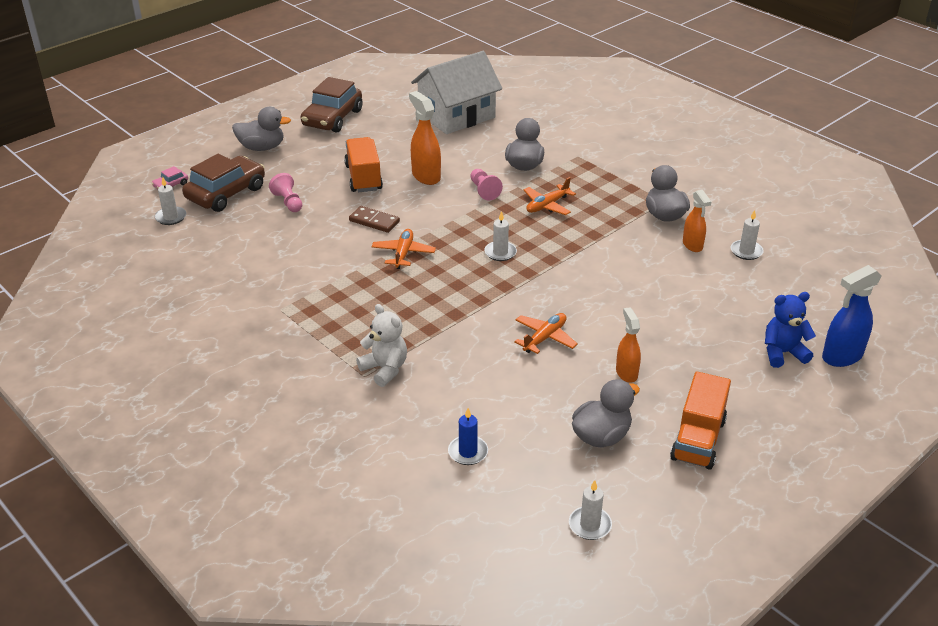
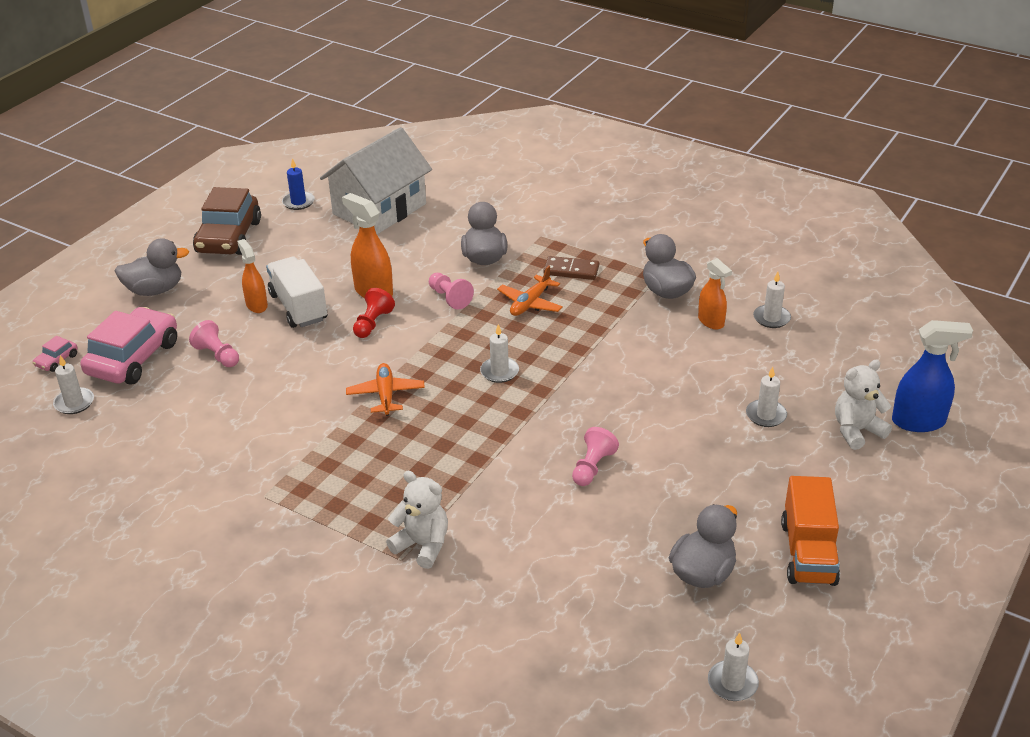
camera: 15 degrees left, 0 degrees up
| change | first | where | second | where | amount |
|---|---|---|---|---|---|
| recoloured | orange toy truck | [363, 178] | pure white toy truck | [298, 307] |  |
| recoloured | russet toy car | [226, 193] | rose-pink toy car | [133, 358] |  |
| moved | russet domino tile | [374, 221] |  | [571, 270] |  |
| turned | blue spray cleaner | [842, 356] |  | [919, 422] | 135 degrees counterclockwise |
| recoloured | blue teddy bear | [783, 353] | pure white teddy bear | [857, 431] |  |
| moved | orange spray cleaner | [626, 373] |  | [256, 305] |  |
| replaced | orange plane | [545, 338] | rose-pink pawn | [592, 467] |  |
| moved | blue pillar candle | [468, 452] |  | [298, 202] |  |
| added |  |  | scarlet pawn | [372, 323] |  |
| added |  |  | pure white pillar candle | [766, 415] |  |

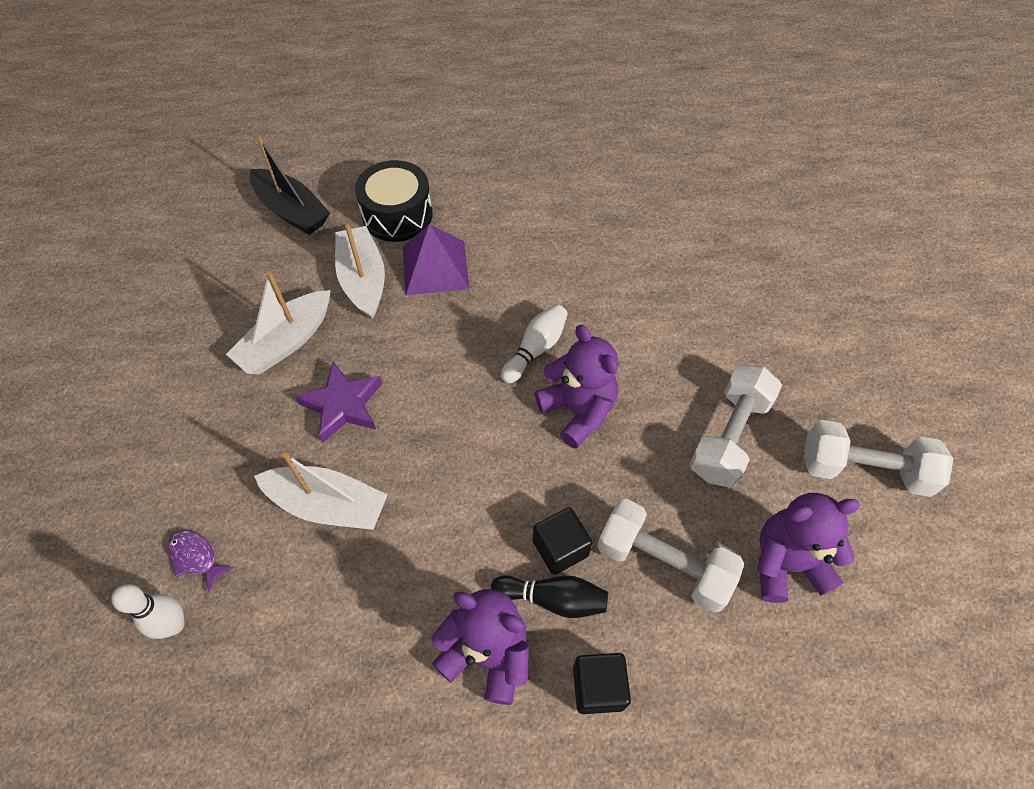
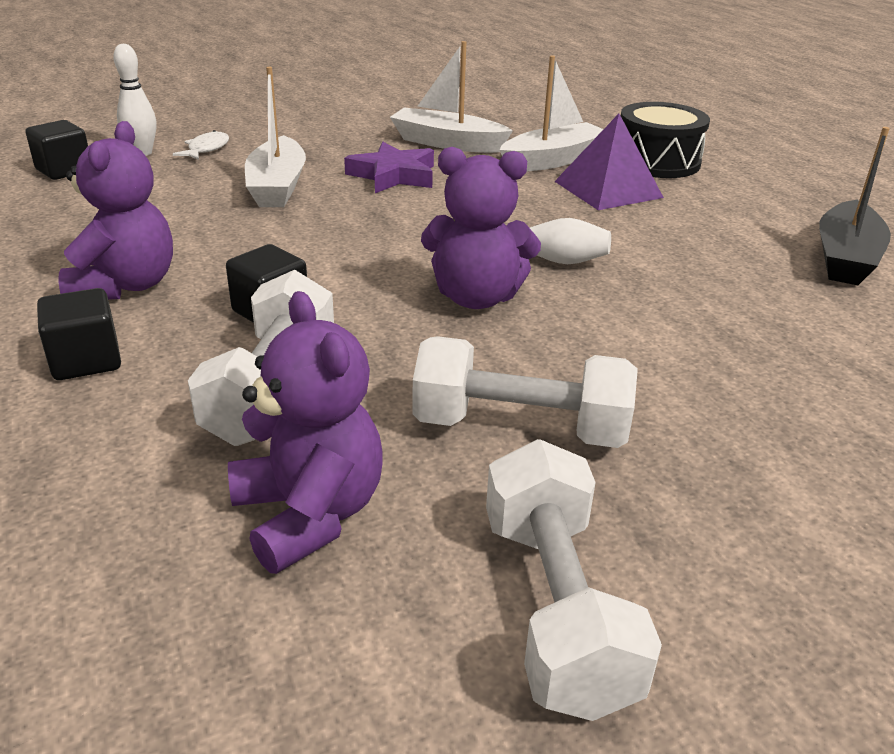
camera: 70 degrees right, 25 degrees down
| change | first | where | second | where | amount |
|---|---|---|---|---|---|
| moved | ebony sailboat | [292, 211] |  | [845, 258] |  |
| turned | purple teddy bear | [578, 411] |  | [476, 297] | 60 degrees clockwise |
| recoloured | purple fish | [196, 557] | pure white fish | [206, 149] |  |
| removed | ebony tenpin | [553, 599] |  |  |  |
| added |  |  | ebony cube | [64, 170] |  |

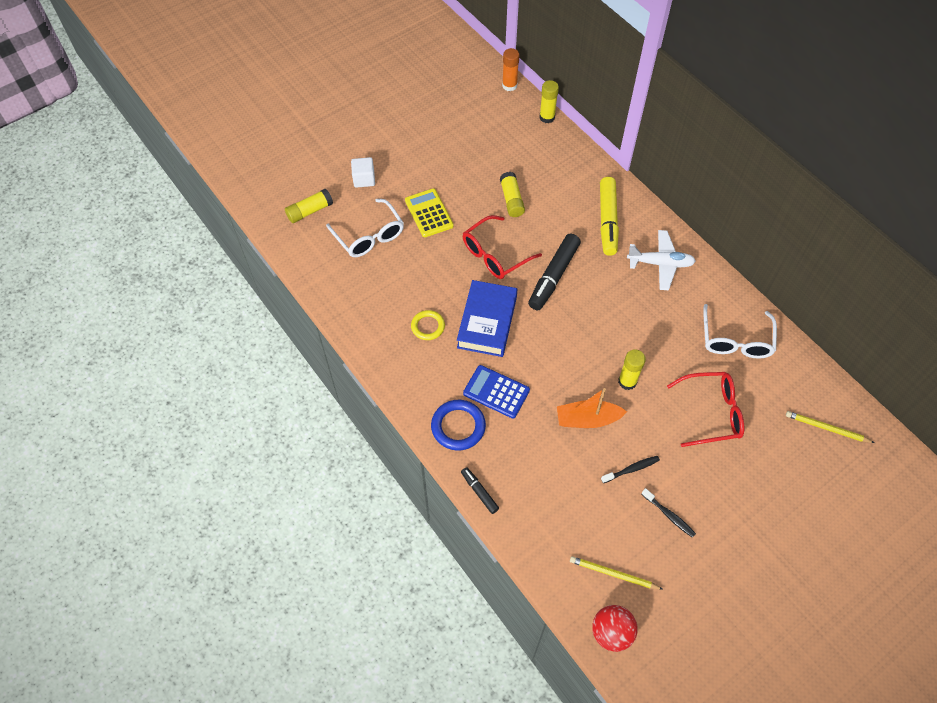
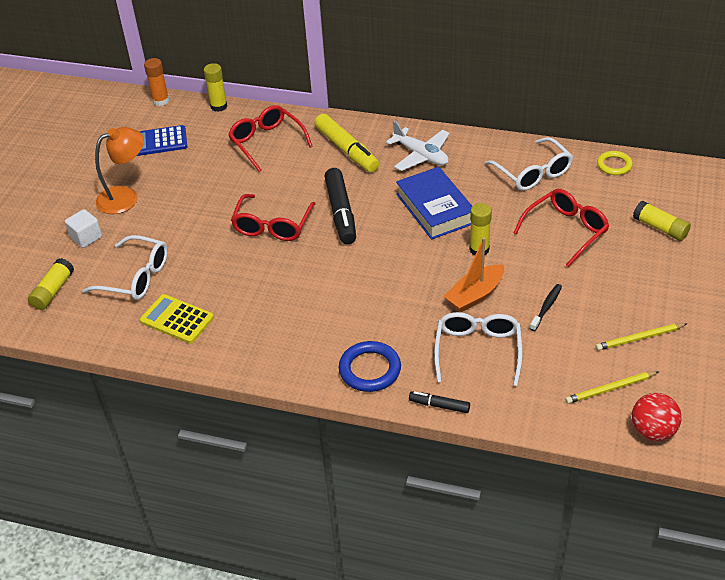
camera: 35 degrees left, 15 degrees down
| change | first | where | second | where | amount |
|---|---|---|---|---|---|
| moved | yellow stick of glue | [511, 200] |  | [660, 228] |  |
| moved | yellow calculator | [429, 213] |  | [177, 319] |  |
| turned | pure white plane | [660, 264] |  | [421, 155] | 75 degrees clockwise |
| moved | blue book | [487, 322] |  | [435, 209] |  |
| moved | yellow torus | [428, 326] |  | [614, 165] |  |
| moved | blue calculator | [496, 392] |  | [159, 141] |  |
| moved | yellow wooden pencil | [826, 428] |  | [639, 338] |  |
| removed | ebony toothbrush | [669, 515] |  |  |  |
| added |  |  | scarlet eyeglasses | [266, 142] |  |
| added |  |  | orange desk lamp | [126, 197] |  |
| added |  |  | pure white eyeglasses | [478, 350] |  |

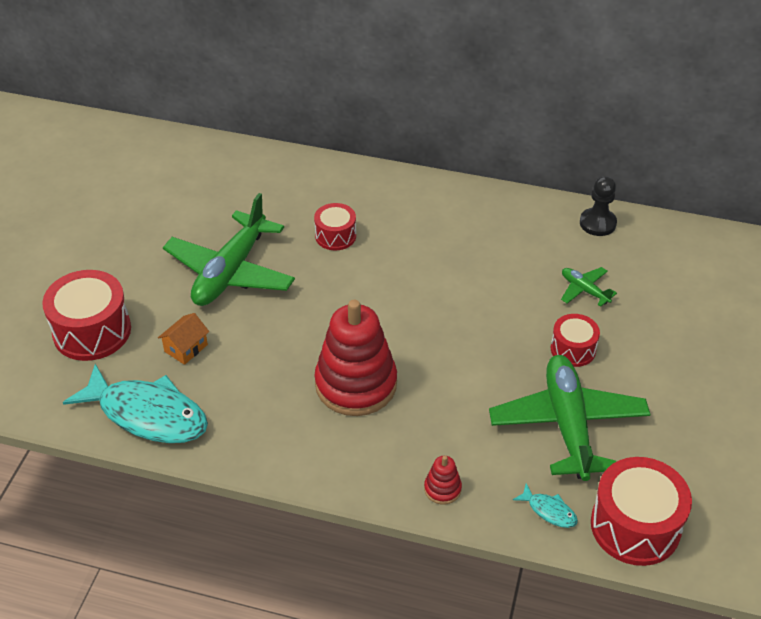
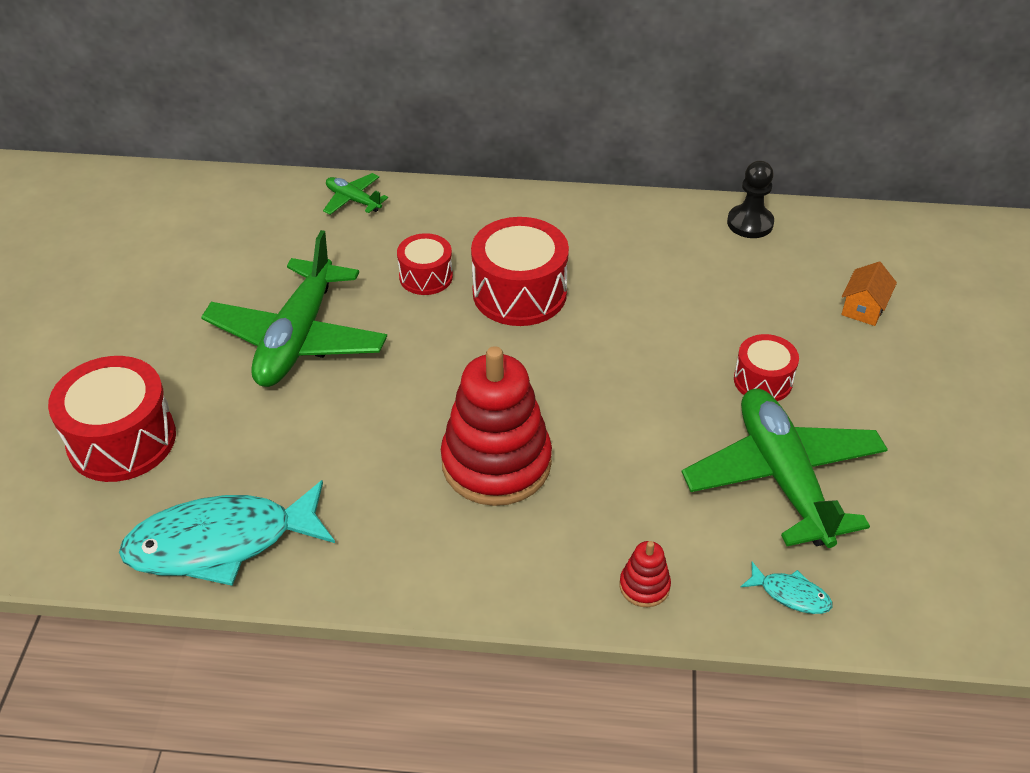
camera: 10 degrees left, 0 degrees up
| change | first | where | second | where | amount |
|---|---|---|---|---|---|
| moved | leaf-green plane | [584, 290] |  | [353, 200] |  |
| moved | orange toy house | [186, 348] |  | [863, 308] |  |
| turned | aqua fish | [147, 414] |  | [221, 543] | 150 degrees clockwise |
| moved | scarlet drum | [635, 526] |  | [519, 293] |  |

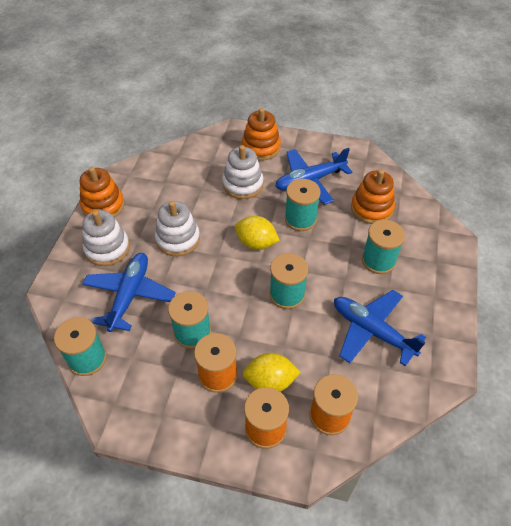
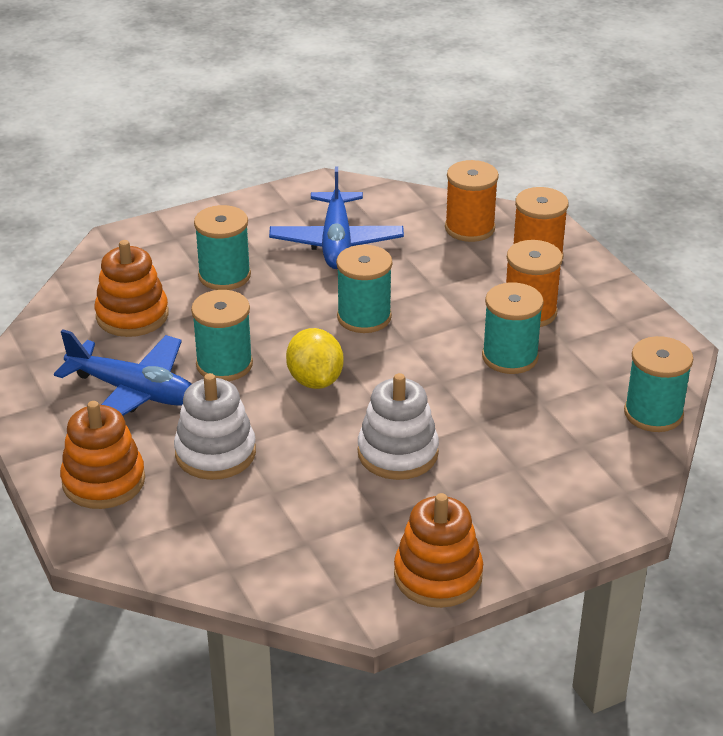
camera: 130 degrees left, 15 degrees down
| change | first | where | second | where | amount |
|---|---|---|---|---|---|
| removed | pure white stacking toy | [107, 248] |  |  |  |
| removed | blue plane | [129, 295] |  |  |  |
| removed | yellow lemon | [270, 381] |  |  |  |

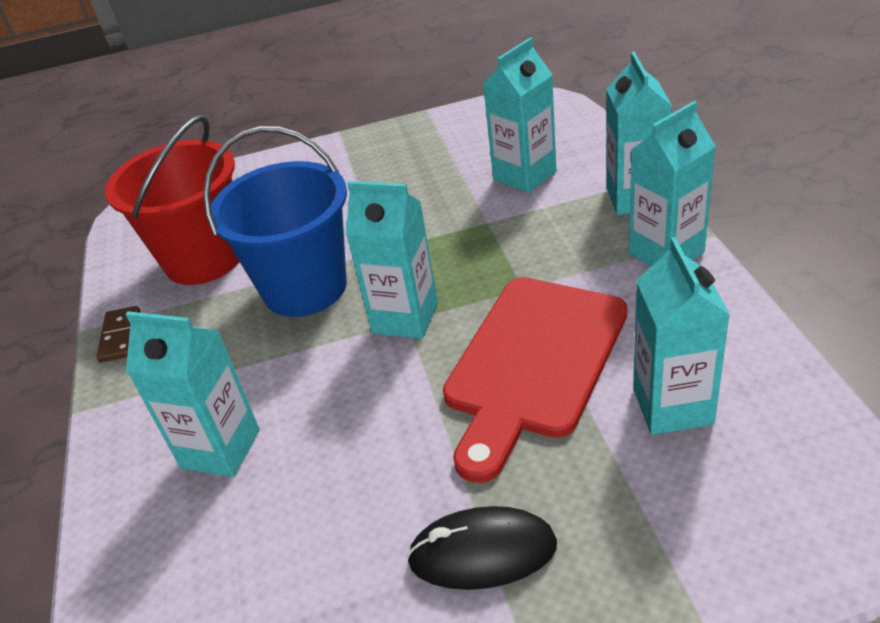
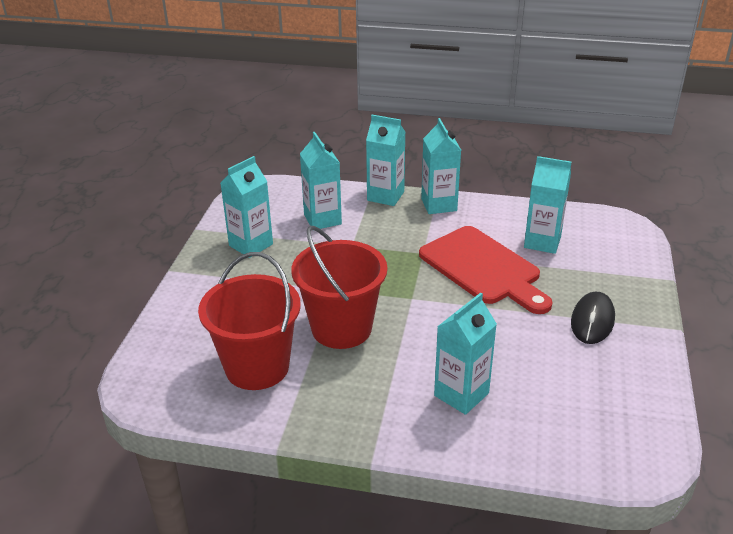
camera: 70 degrees left, 5 degrees down
| change | first | where | second | where | amount |
|---|---|---|---|---|---|
| recoloured | blue bucket | [305, 288] | scarlet bucket | [341, 328] |  |
| moved | aqua juice carton | [405, 318] |  | [251, 245] |  |
| removed | russet domino tile | [121, 336] |  |  |  |

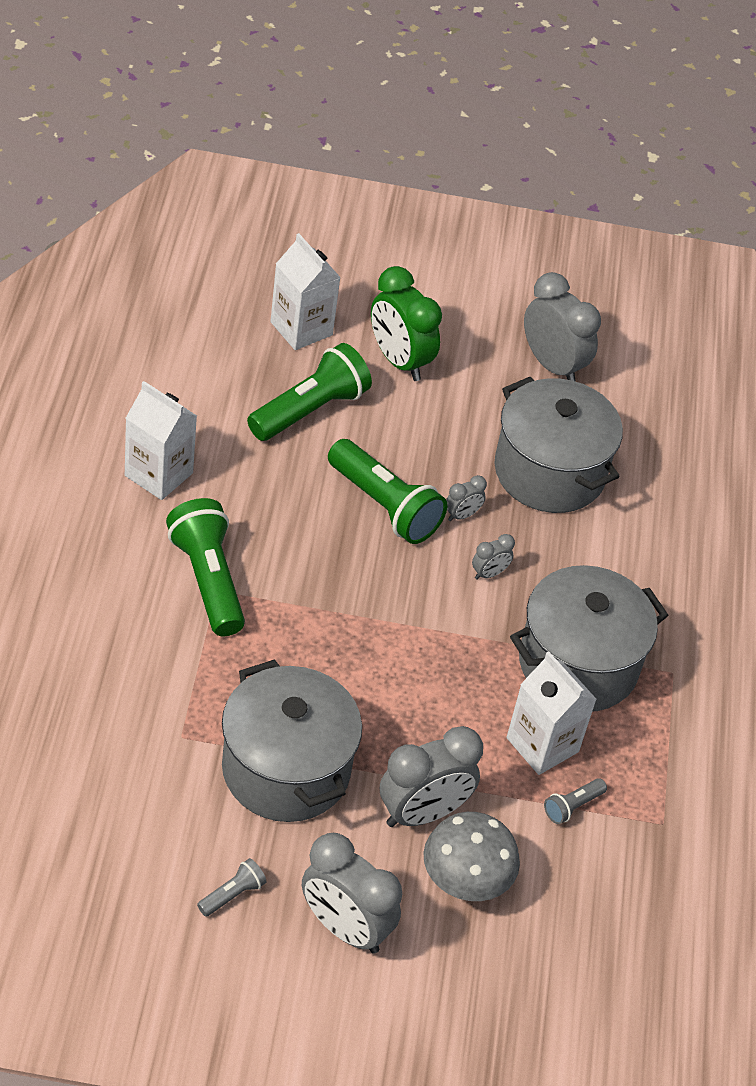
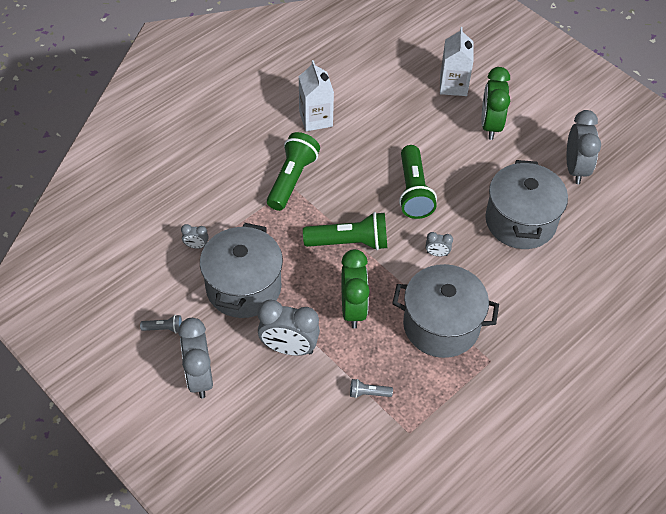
camera: 45 degrees right, 5 degrees up
| change | first | where | second | where | amount |
|---|---|---|---|---|---|
| moved | leaf-green pocket torch | [309, 410] |  | [349, 242] |  |
| moved | grey bedside clock | [462, 515] |  | [196, 246] |  |
| removed | pure white juice carton | [542, 745] |  |  |  |
| removed | grey fungus | [465, 881] |  |  |  |
| added |  |  | leaf-green bedside clock | [353, 309] |  |

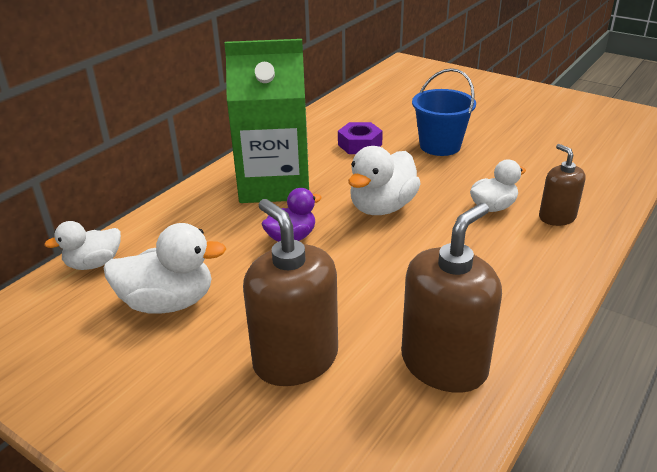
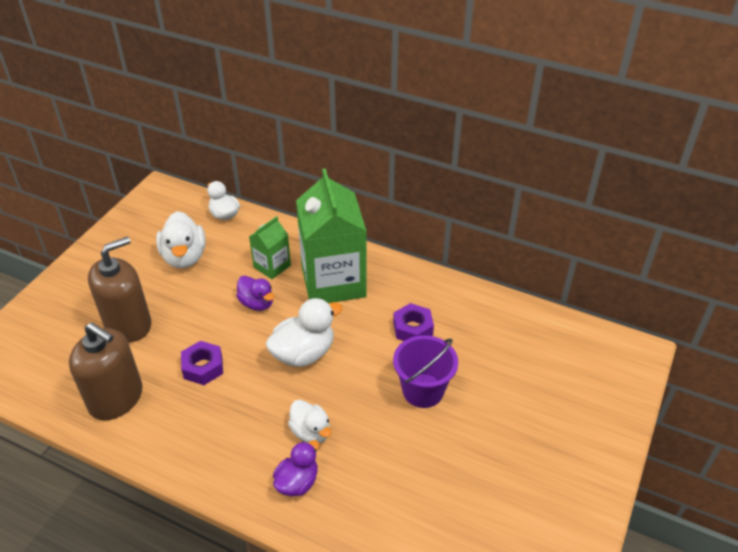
camera: 80 degrees right, 10 degrees up
| change | first | where | second | where | amount |
|---|---|---|---|---|---|
| recoloured | blue bucket | [440, 146] | purple bucket | [423, 390] |  |
| replaced | russet pump bottle | [557, 217] | purple toy duck | [297, 482] |  |
| turned | pure white toy duck | [382, 207] |  | [303, 353] | 120 degrees clockwise |
| added |  |  | leaf-green juice carton | [272, 266] |  |
| added |  |  | purple hex nut | [203, 367] |  |

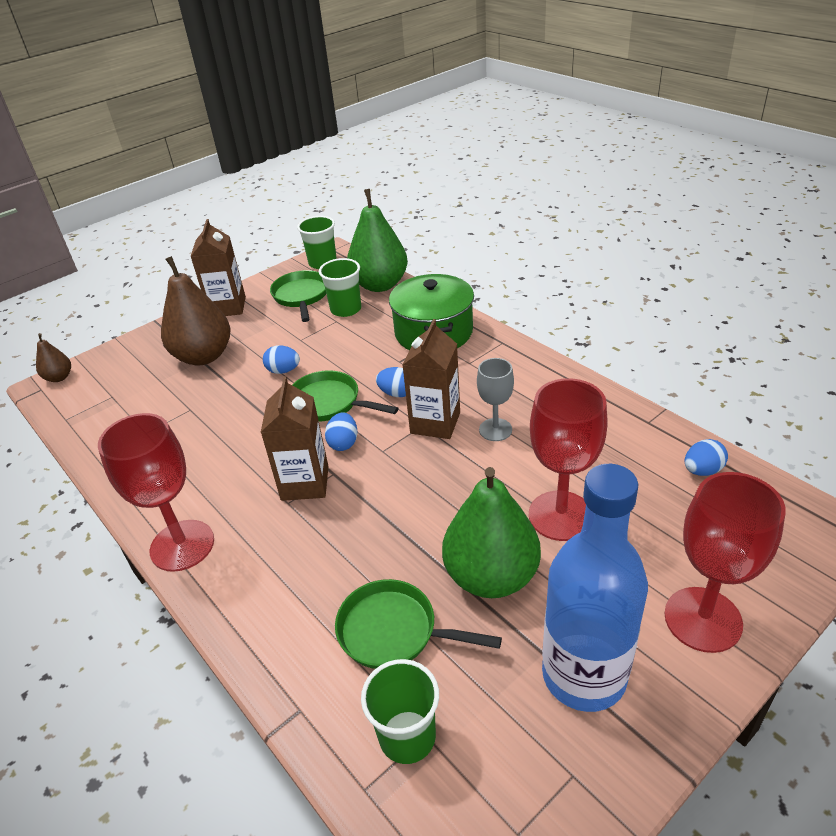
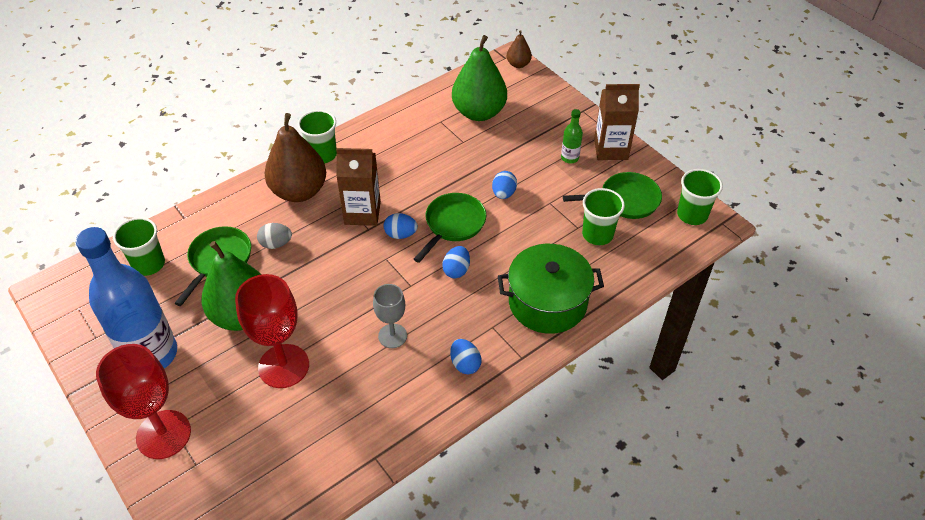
camera: 90 degrees right, 10 degrees up
| change | first | where | second | where | amount |
|---|---|---|---|---|---|
| moved | leaf-green toy pear | [380, 285] |  | [479, 112] |  |
| moved | russet toy pear | [203, 356] |  | [299, 191] |  |
| removed | russet juice carton | [435, 423] |  |  |  |
| replaced | scarlet chalice | [182, 545] | leaf-green beaker | [322, 154] |  |
| moved | blue toy egg | [702, 470] |  | [465, 364] |  |
| added |  |  | leaf-green bottle | [569, 158] |  |
| added |  |  | grey toy egg | [276, 244] |  |

